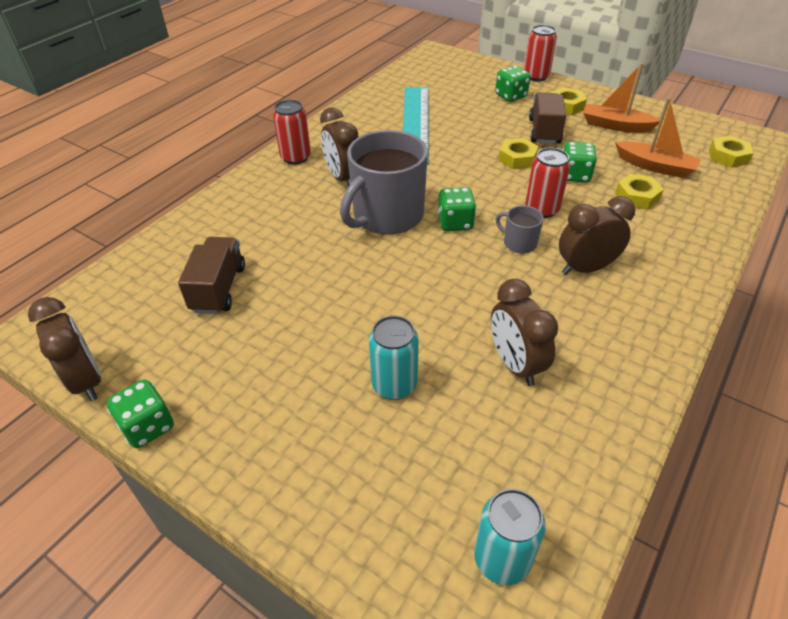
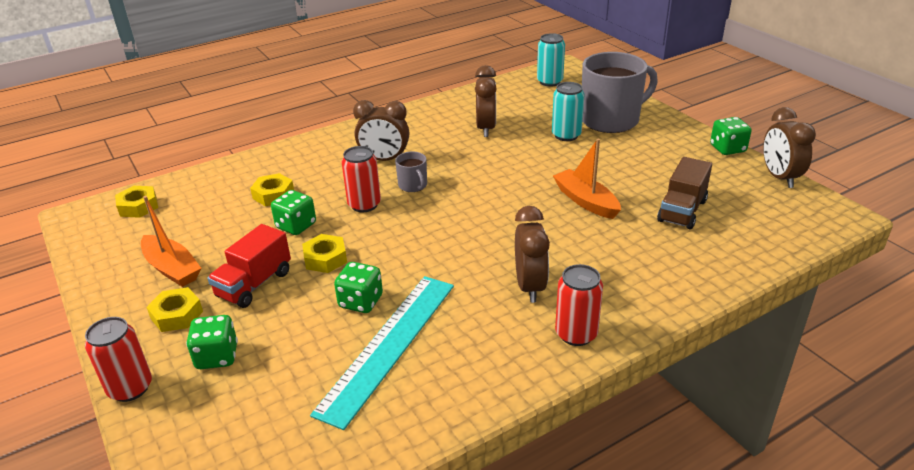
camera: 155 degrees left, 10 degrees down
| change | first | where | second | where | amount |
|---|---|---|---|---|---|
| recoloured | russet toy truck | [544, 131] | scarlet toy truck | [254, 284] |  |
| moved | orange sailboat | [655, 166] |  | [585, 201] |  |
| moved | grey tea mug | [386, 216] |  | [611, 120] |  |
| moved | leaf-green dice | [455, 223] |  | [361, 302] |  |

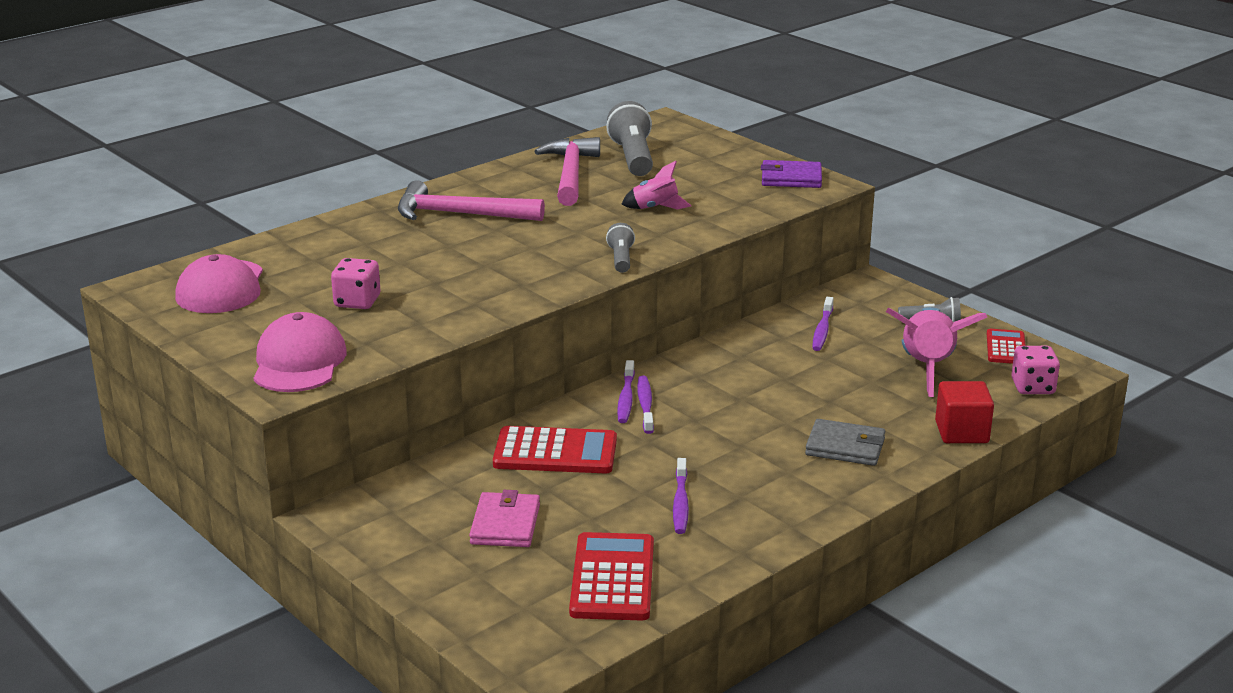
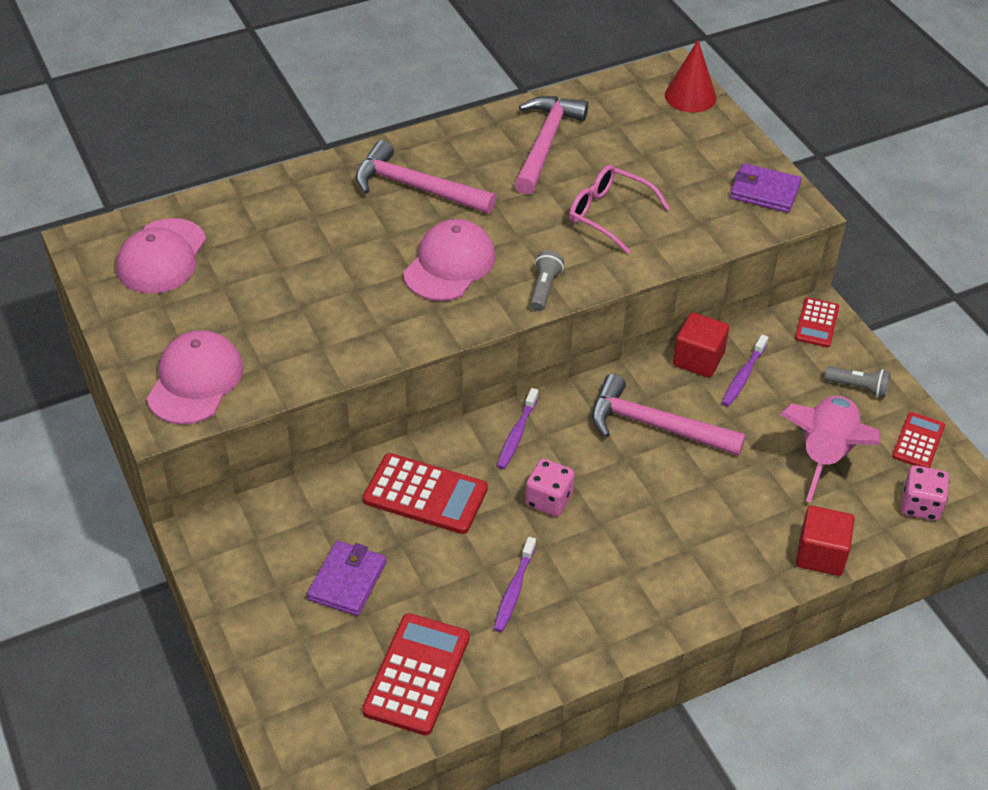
camera: 15 degrees right, 20 degrees up
| change | first | where | second | where | amount |
|---|---|---|---|---|---|
| removed | grey pocket torch | [633, 158] |  |  |  |
| replaced | rose-pink rocket | [655, 208] | rose-pink eyeglasses | [608, 214] |  |
| moved | rose-pink dice | [357, 302] |  | [549, 500] |  |
| removed | purple toothbrush | [645, 405] |  |  |  |
| removed | grey card wallet | [845, 447] |  |  |  |
| recoloured | rose-pink card wallet | [505, 524] | purple card wallet | [347, 581] |  |
| added |  |  | scarlet cone shape | [690, 96] |  |
| added |  |  | rose-pink baseball cap | [449, 265] |  |
| added |  |  | scarlet calculator | [816, 323] |  |
| added |  |  | scarlet cube | [698, 359] |  |
| added |  |  | rose-pink carpenter's hammer | [655, 426] |  |

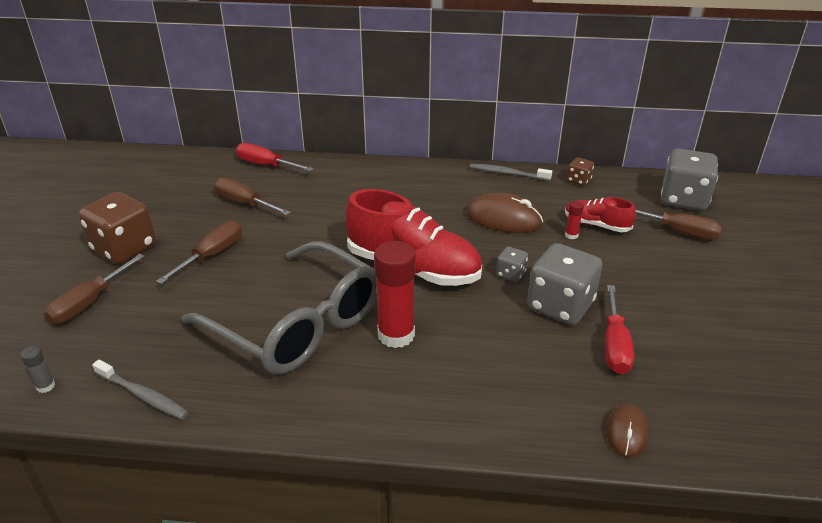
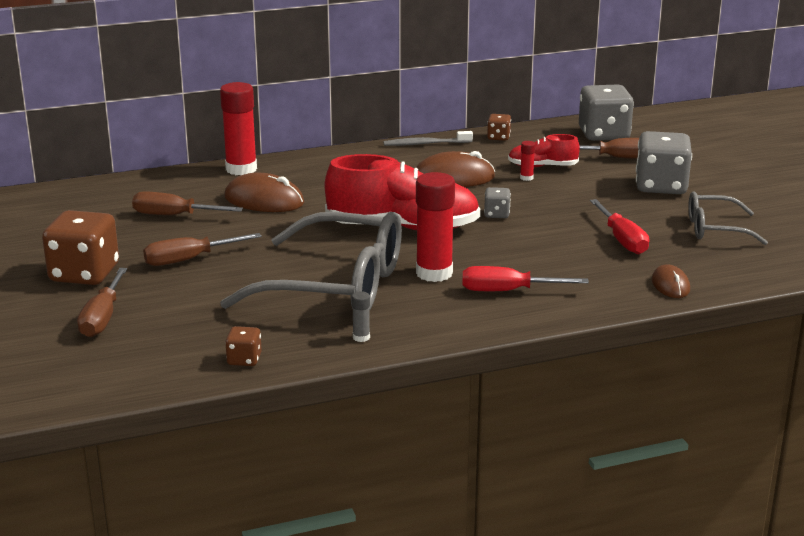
camera: 25 degrees left, 10 degrees down
| change | first | where | second | where | amount |
|---|---|---|---|---|---|
| moved | scarlet flat screwdriver | [266, 165] |  | [508, 291] |  |
| turned | russet flat screwdriver | [212, 255] |  | [189, 259] | 120 degrees counterclockwise |
| moved | grey dice | [560, 305] |  | [661, 186] |  |
| moved | grey stick of glue | [46, 386] |  | [361, 337] |  |
| replaced | grey toothbrush | [143, 395] | russet dice | [244, 360] |  |
| added |  |  | scarlet stick of glue | [241, 169] |  |
| added |  |  | russet PC mouse | [264, 200] |  |
| added |  |  | grey eyeglasses | [715, 229] |  |

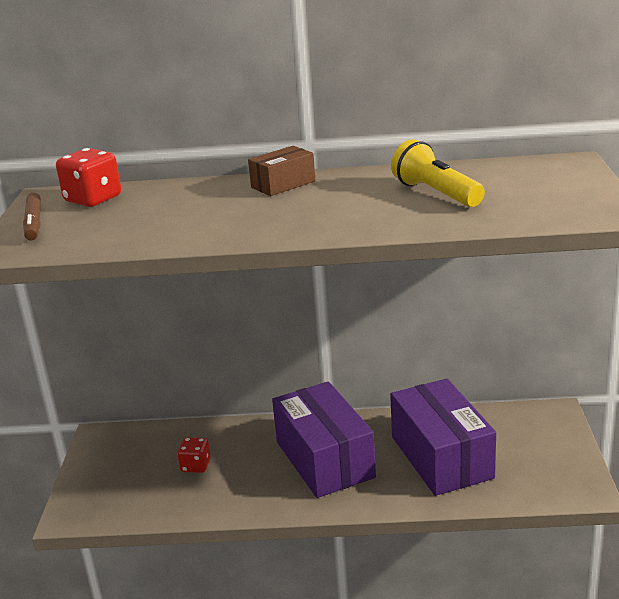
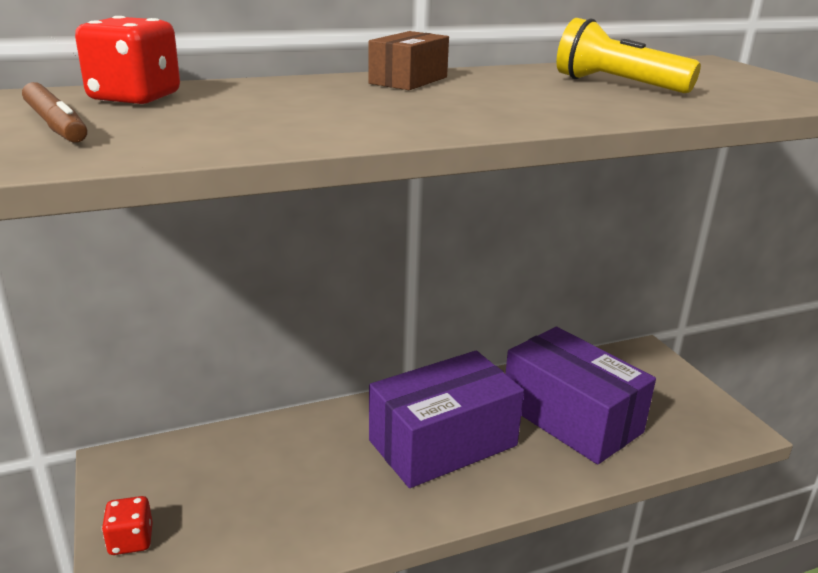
camera: 25 degrees left, 0 degrees up
| change | first | where | second | where | amount |
|---|---|---|---|---|---|
| turned | purple box | [325, 459] |  | [442, 443] | 75 degrees counterclockwise |
| moved | scarlet dice | [196, 466] |  | [131, 540] |  |

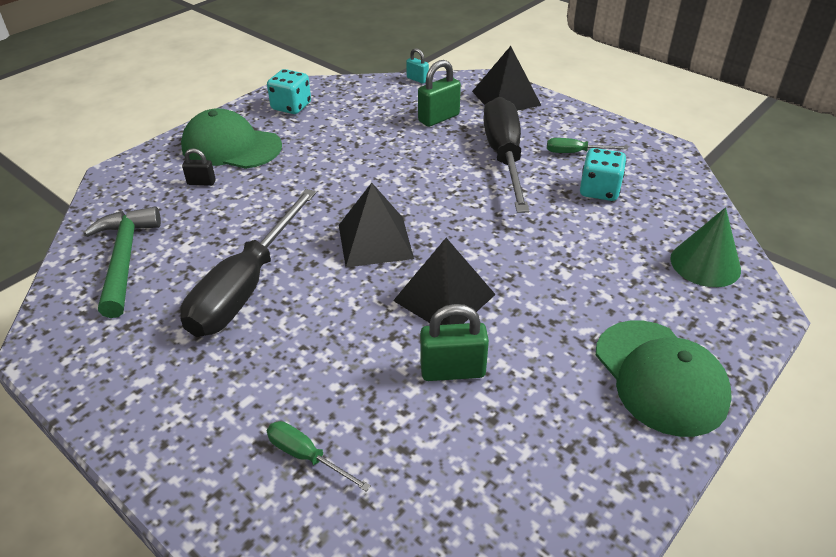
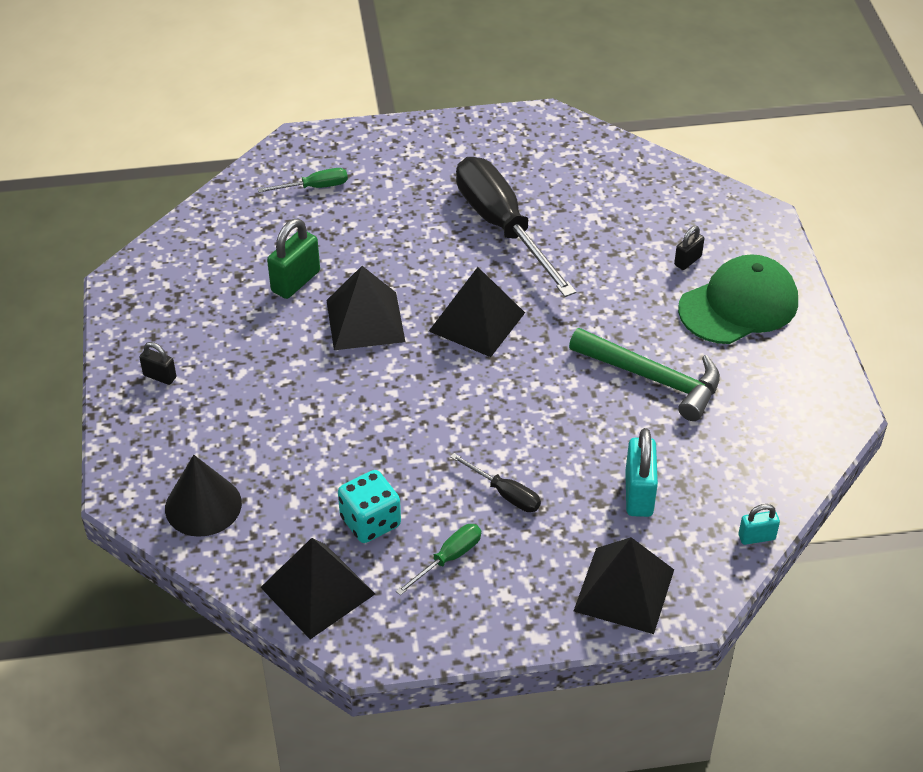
camera: 130 degrees right, 5 degrees up
| change | first | where | second | where | amount |
|---|---|---|---|---|---|
| recoloured | leaf-green lock | [439, 118] | aqua lock | [638, 494] |  |
| removed | aqua dice | [291, 106] |  |  |  |
| resized | ebony flat screwdriver | [504, 157] |  | [505, 494] | x0.44 |
| moved | leaf-green carpenter's hammer | [124, 259] |  | [653, 378] |  |
| recoloured | leaf-green cone shape | [705, 264] | ebony cone shape | [203, 505] |  |
| replaced | leaf-green baseball cap | [660, 377] | ebony lock | [160, 376] |  |
| added |  |  | ebony pyramid shape | [317, 590] |  |

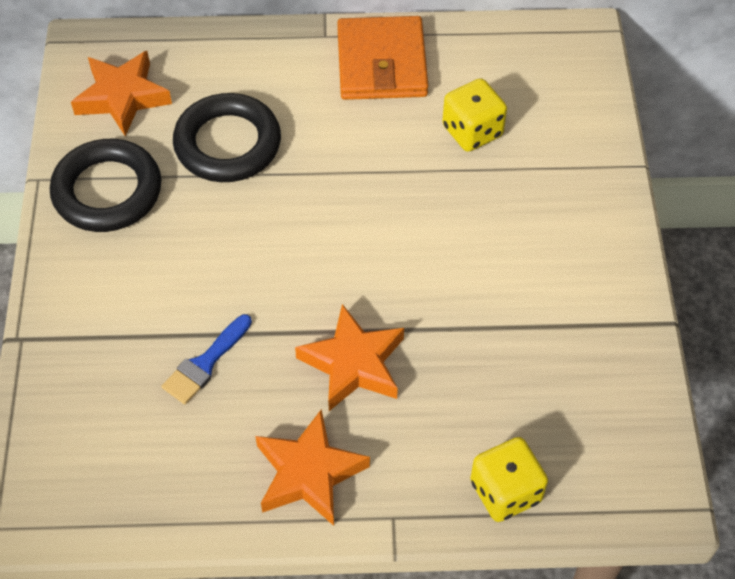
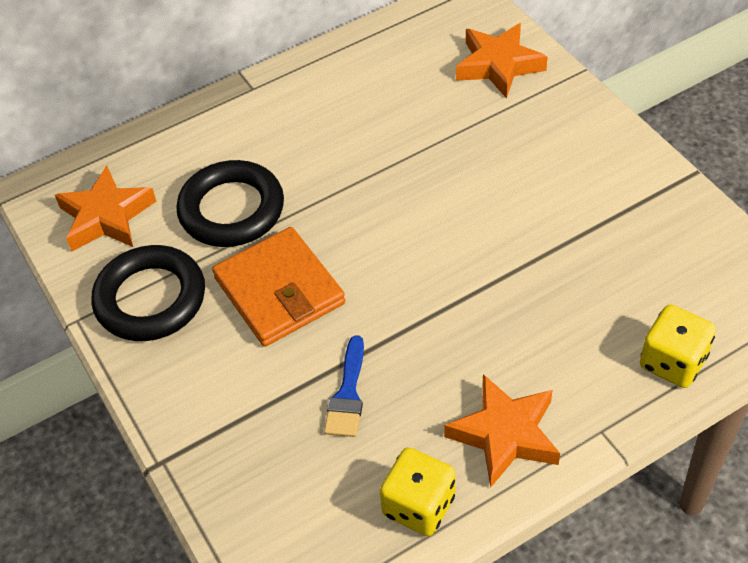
camera: 25 degrees left, 5 degrees down
| change | first | where | second | where | amount |
|---|---|---|---|---|---|
| moved | orange card wallet | [381, 63] |  | [279, 291] |  |
| moved | yellow dice | [472, 131] |  | [419, 505] |  |
| moved | orange star shape | [353, 364] |  | [498, 65] |  |

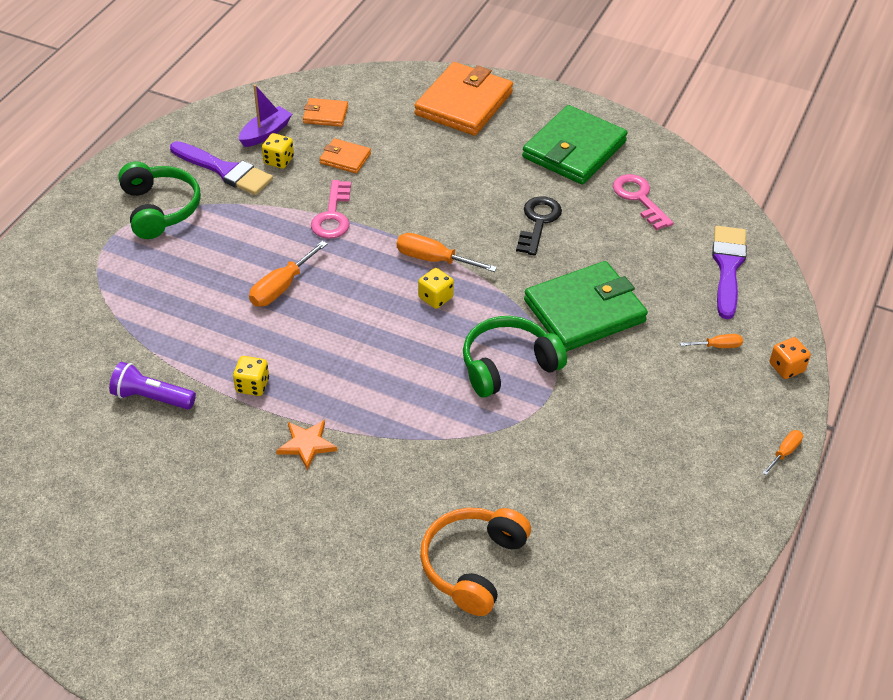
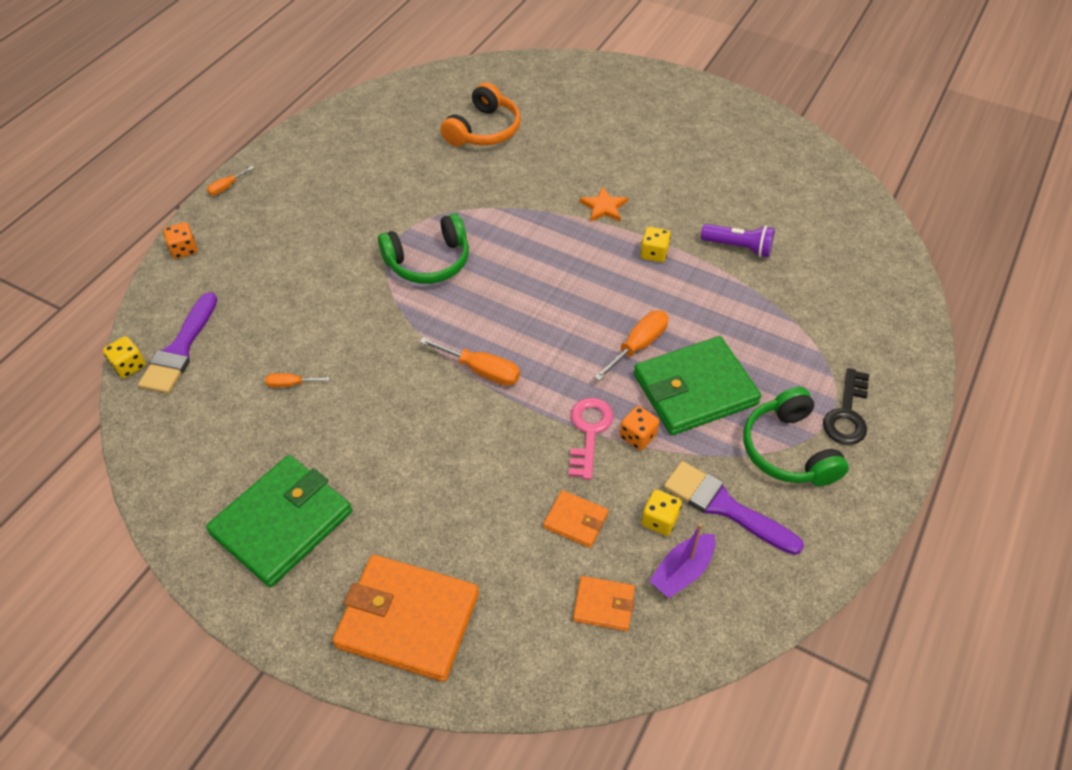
camera: 175 degrees left, 5 degrees up
| change | first | where | second | where | amount |
|---|---|---|---|---|---|
| turned | orange card wallet | [464, 103] |  | [408, 620] | 75 degrees clockwise |
| removed | rose-pink door key | [639, 199] |  |  |  |
| moved | ebony door key | [538, 222] |  | [847, 413] |  |
| moved | leaf-green card wallet | [584, 311] |  | [695, 389] |  |
| moved | yellow dice | [435, 298] |  | [129, 366] |  |
| moved | orange flat screwdriver | [718, 346] |  | [290, 384] |  |
| added |  |  | orange dice | [638, 436] |  |

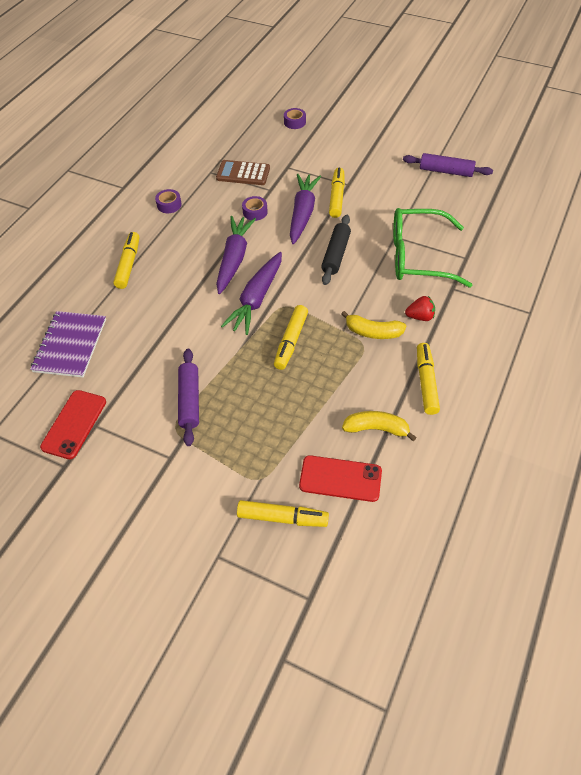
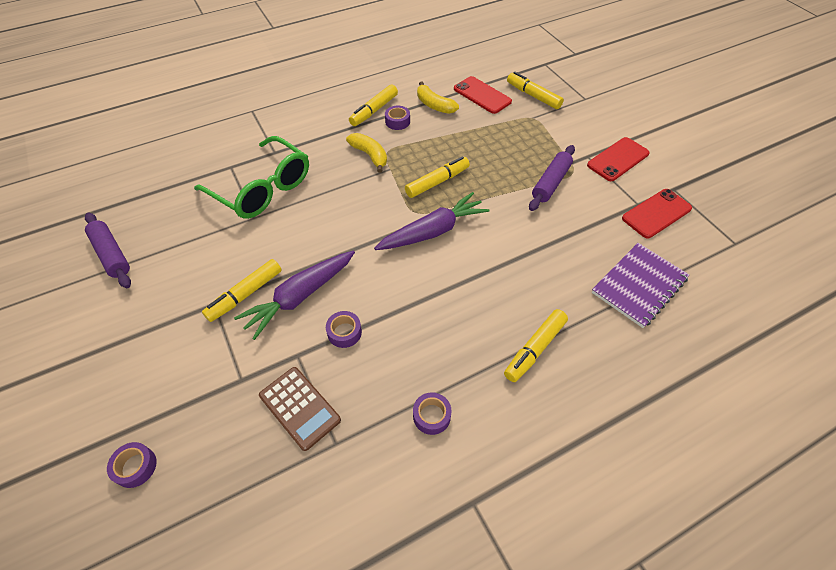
camera: 145 degrees left, 0 degrees up
| change | first | where | second | where | amount |
|---|---|---|---|---|---|
| removed | ebony pastry roller | [336, 254] |  |  |  |
| removed | purple toy carrot | [234, 259] |  |  |  |
| removed | scarlet strawberry | [420, 317] |  |  |  |
| added |  |  | purple tape | [397, 121] |  |
| added |  |  | scarlet smartphone | [618, 159] |  |

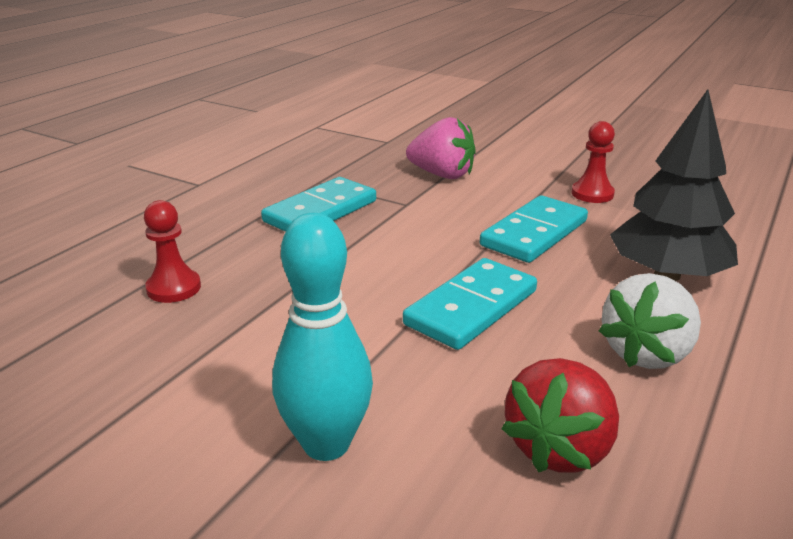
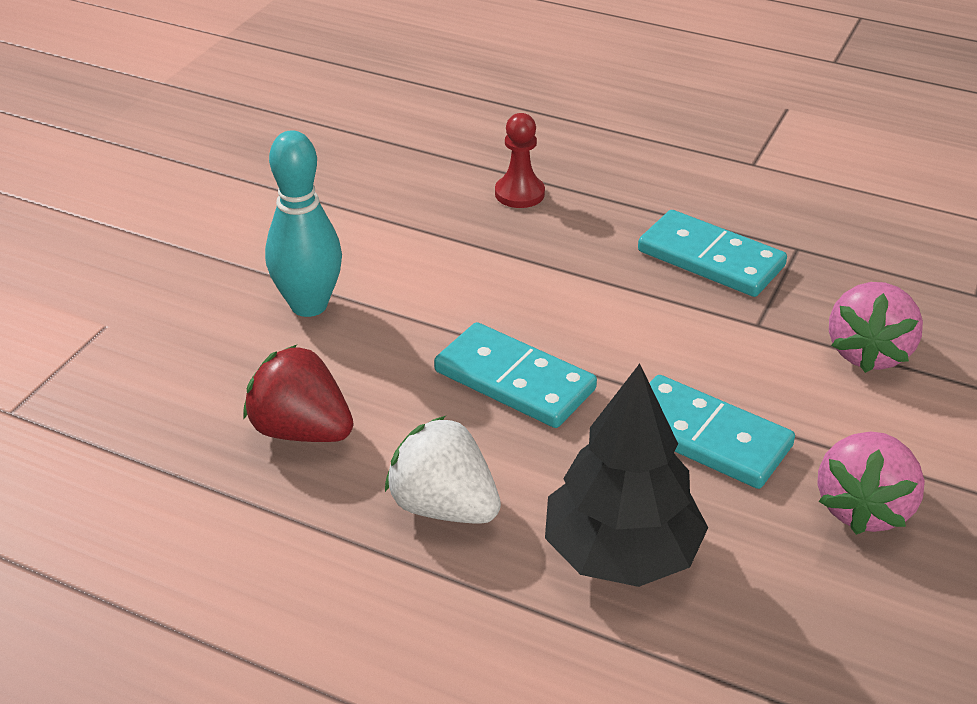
camera: 85 degrees right, 10 degrees up
| change | first | where | second | where | amount |
|---|---|---|---|---|---|
| replaced | scarlet pawn | [592, 194] | rose-pink strawberry | [863, 508] |  |

